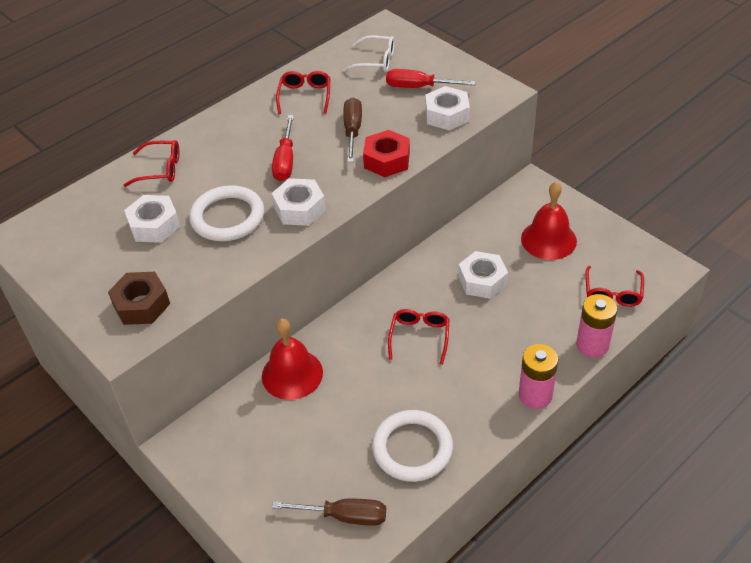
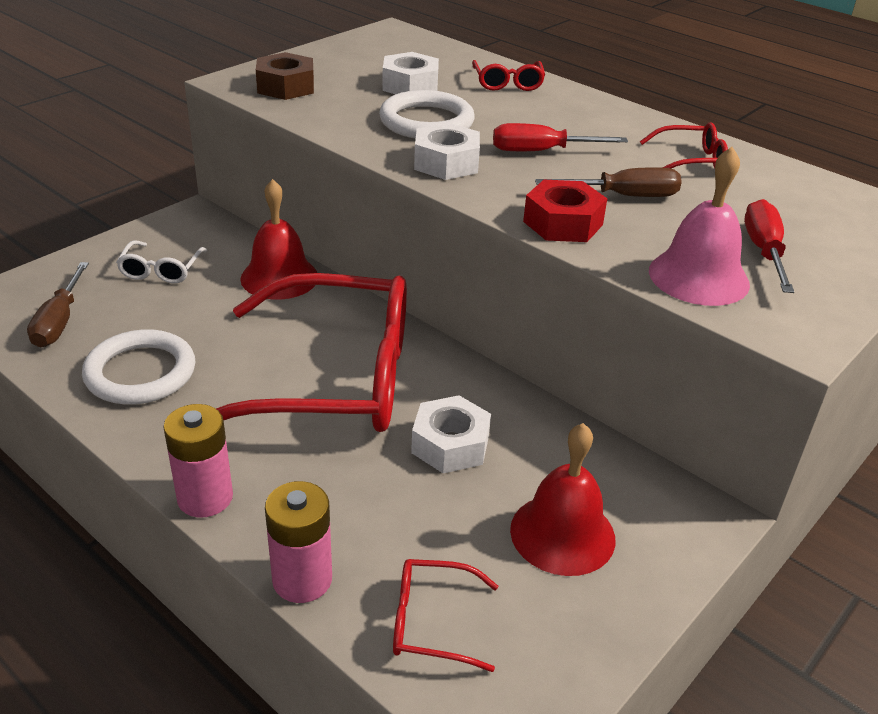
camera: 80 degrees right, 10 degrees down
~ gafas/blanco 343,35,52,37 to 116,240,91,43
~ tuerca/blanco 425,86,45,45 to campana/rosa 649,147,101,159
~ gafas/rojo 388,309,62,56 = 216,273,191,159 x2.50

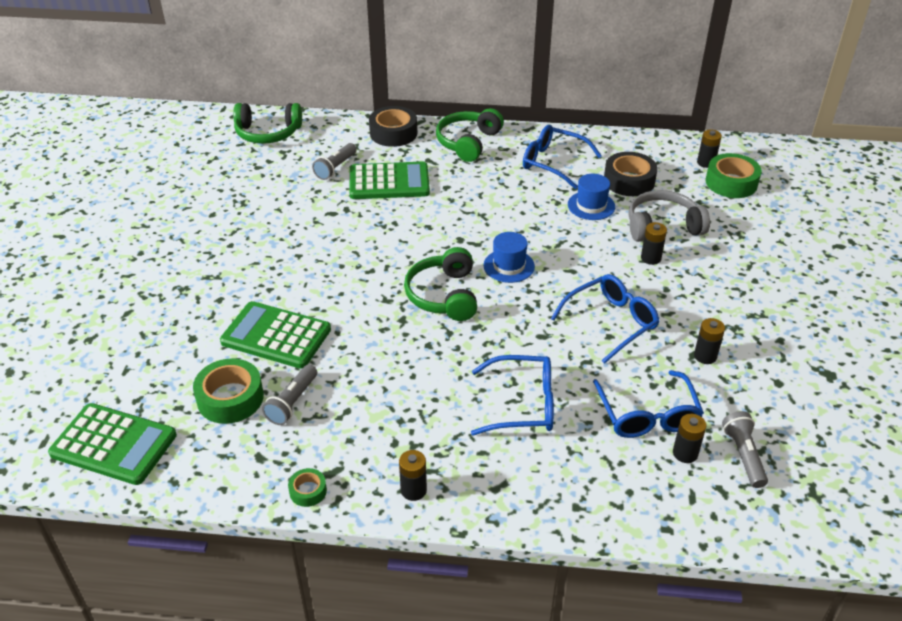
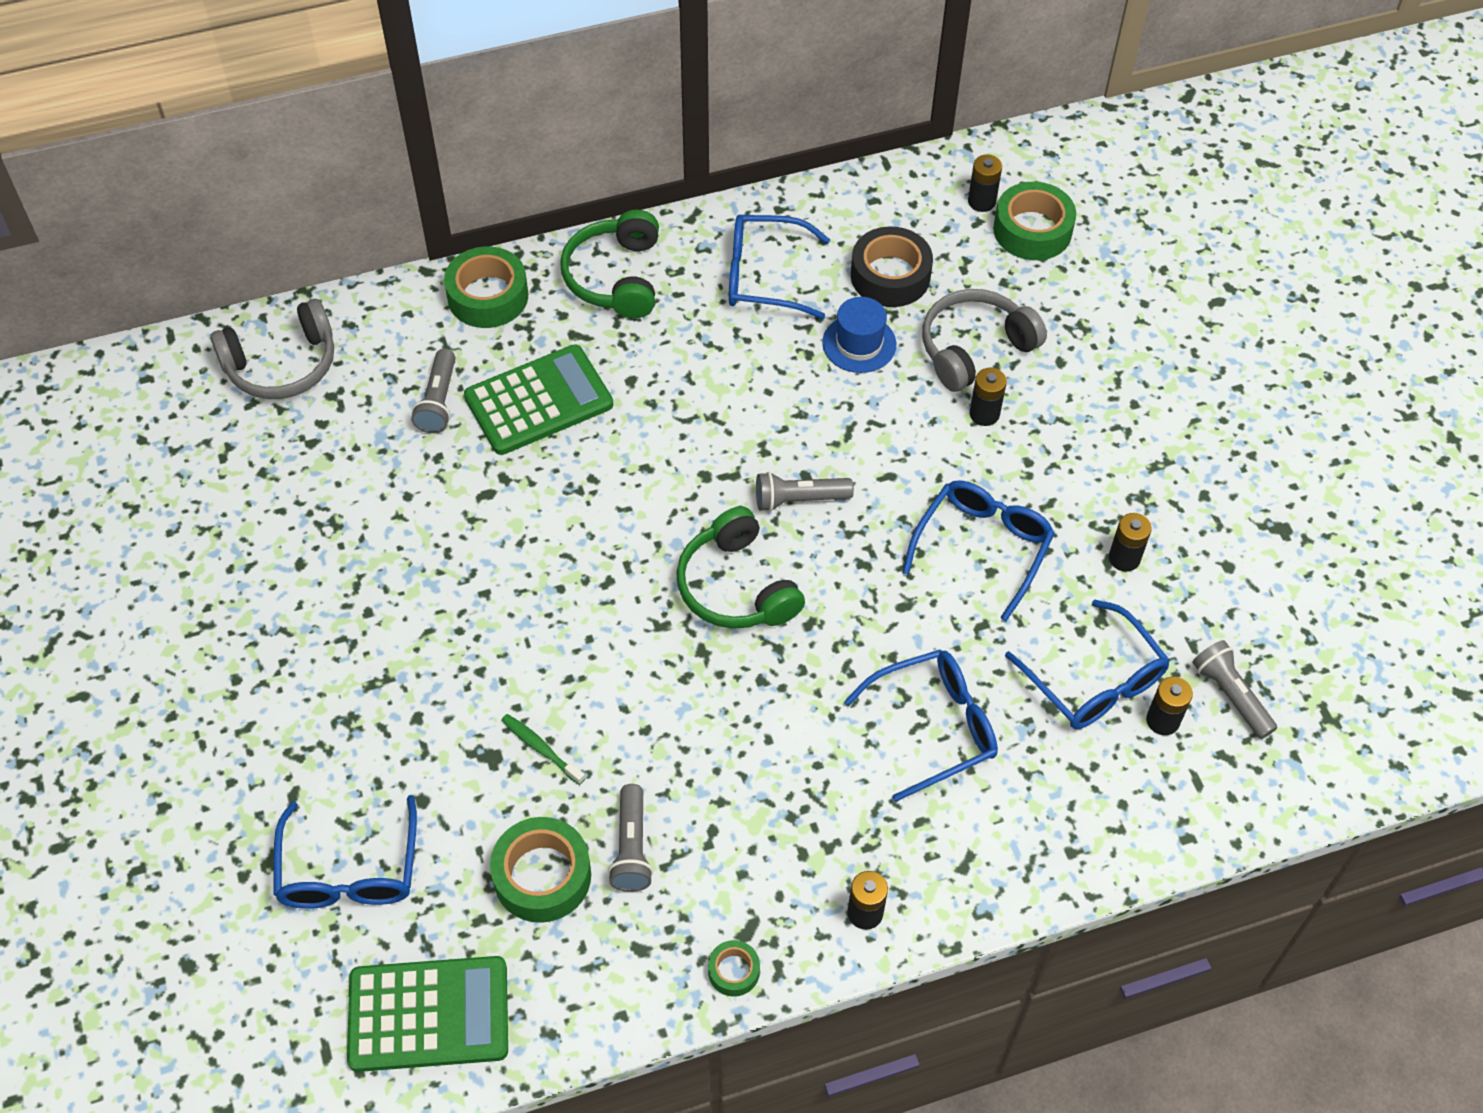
camera: 25 degrees left, 15 degrees up
+ gafas/azul 273,795,144,114
~ calculadora/verde 220,301,111,68 to cepillo de dientes/verde 501,714,84,71
~ sombrero/azul 483,232,52,51 to lámpara de mano/gris 756,472,98,40
~ auriculares/verde 233,103,69,41 to auriculares/gris 210,299,124,100
~ cinta adhesiva/negro 369,106,48,41 to cinta adhesiva/verde 444,246,84,82

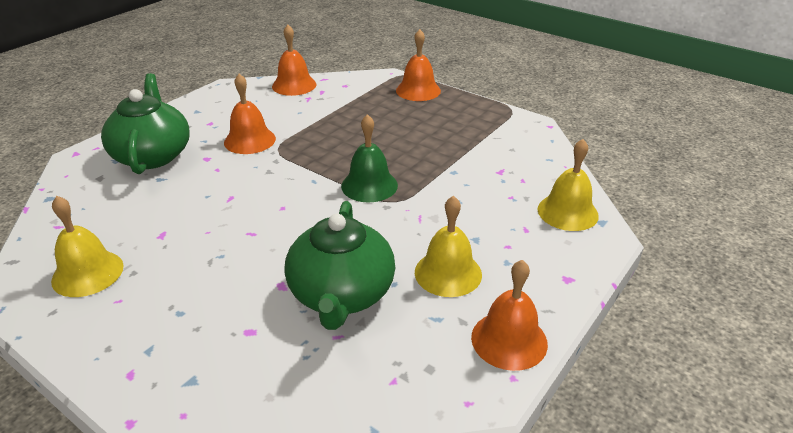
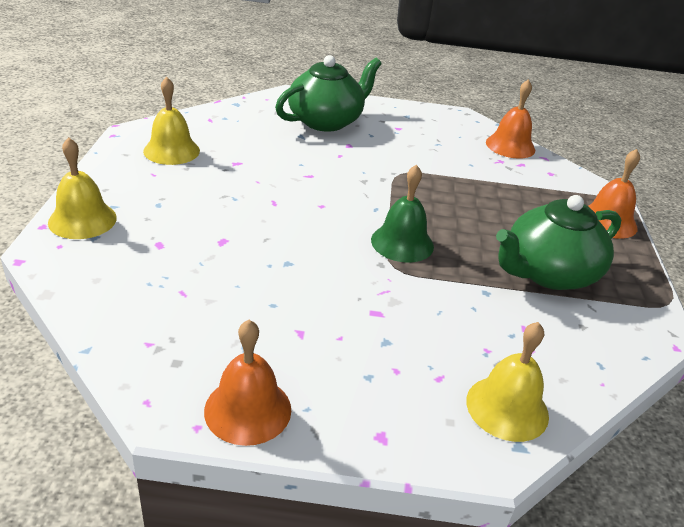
camera: 55 degrees right, 0 degrees up
- campana/naranja 224,74,52,80
~ tetera/verde 284,201,111,129 to 496,195,125,95
~ campana/amarillo 415,196,67,101 to 48,137,69,102

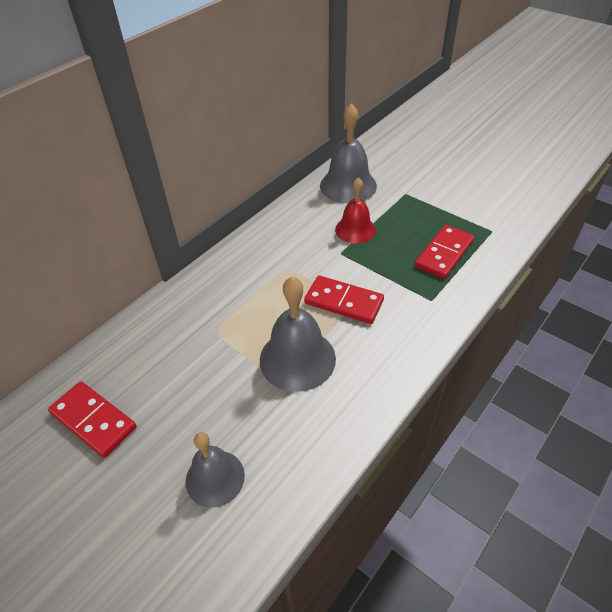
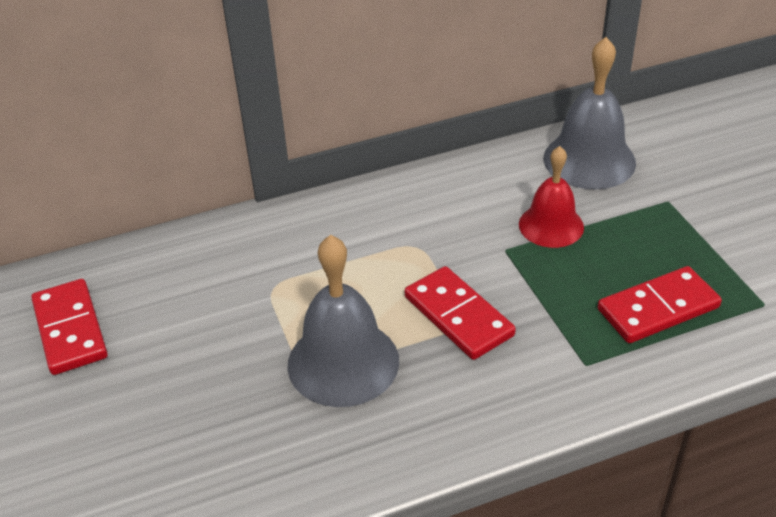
camera: 30 degrees right, 5 degrees down
- campana/gris 186,432,59,75

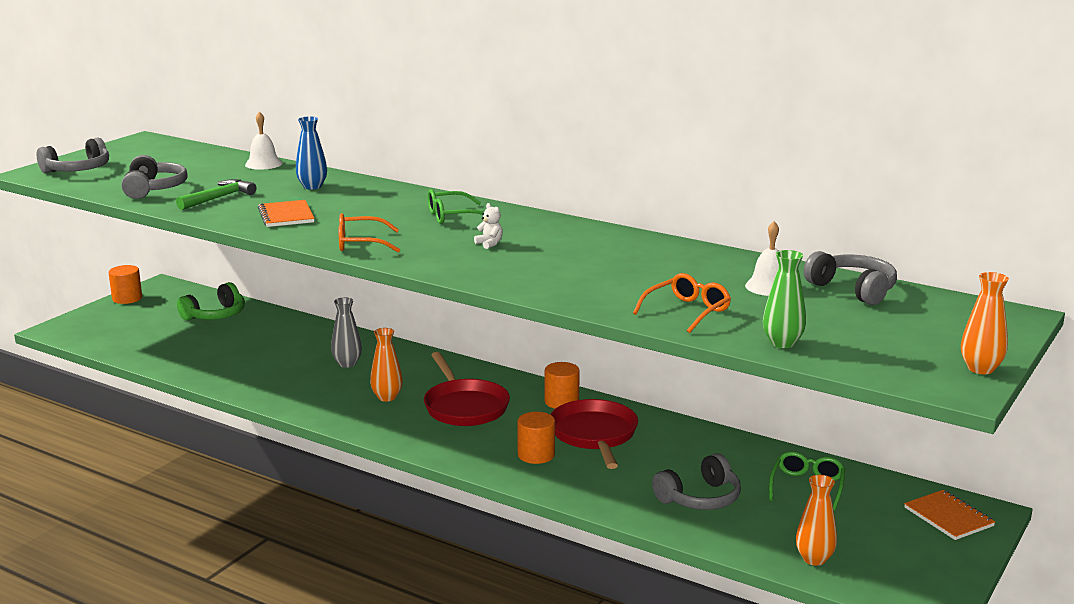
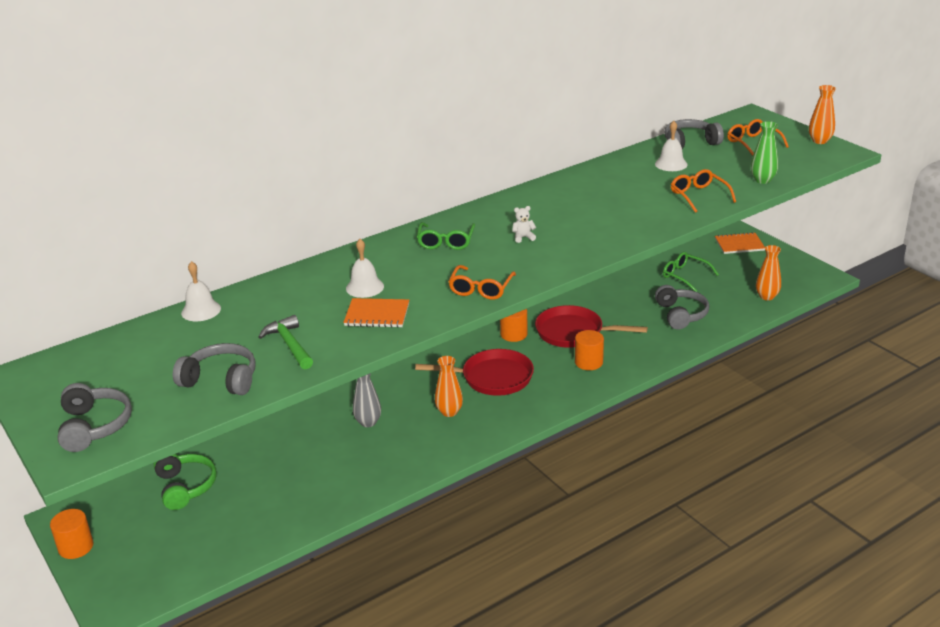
camera: 65 degrees left, 10 degrees up
- florero/azul 296,116,31,74
+ campana/blanco 346,239,38,59
+ gafas/naranja 727,119,62,37

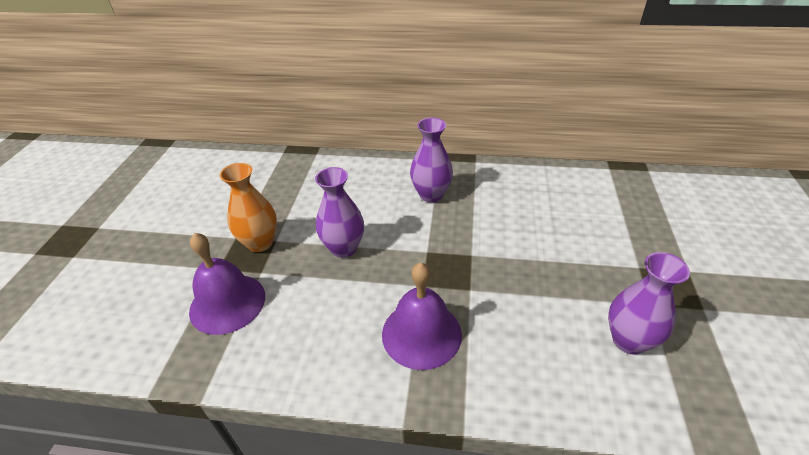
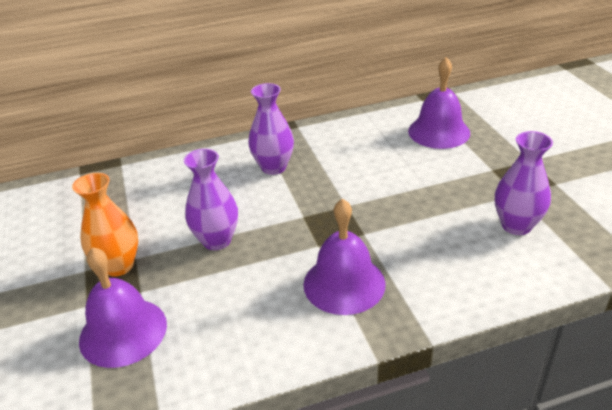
camera: 25 degrees left, 5 degrees down
+ campana/morado 408,57,62,92

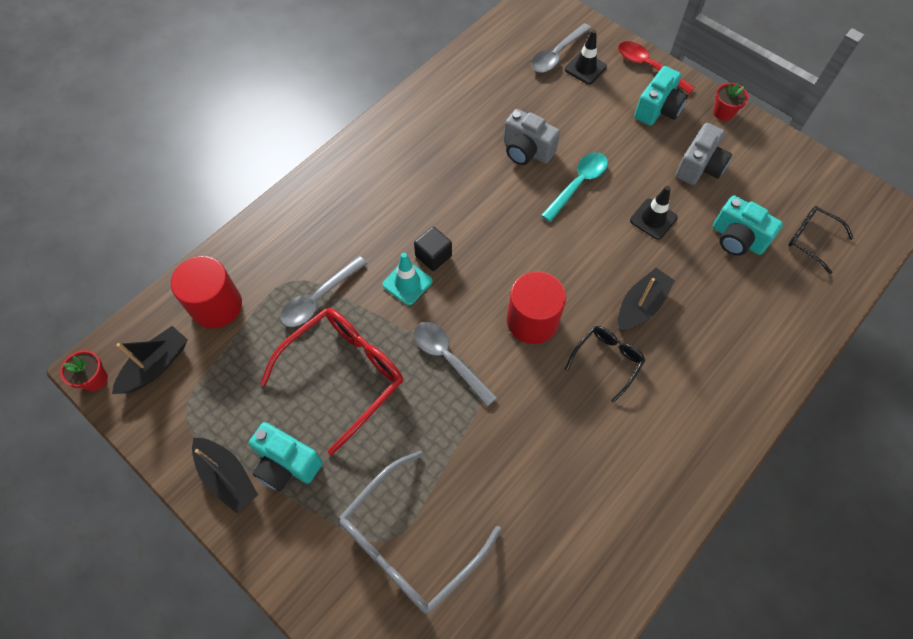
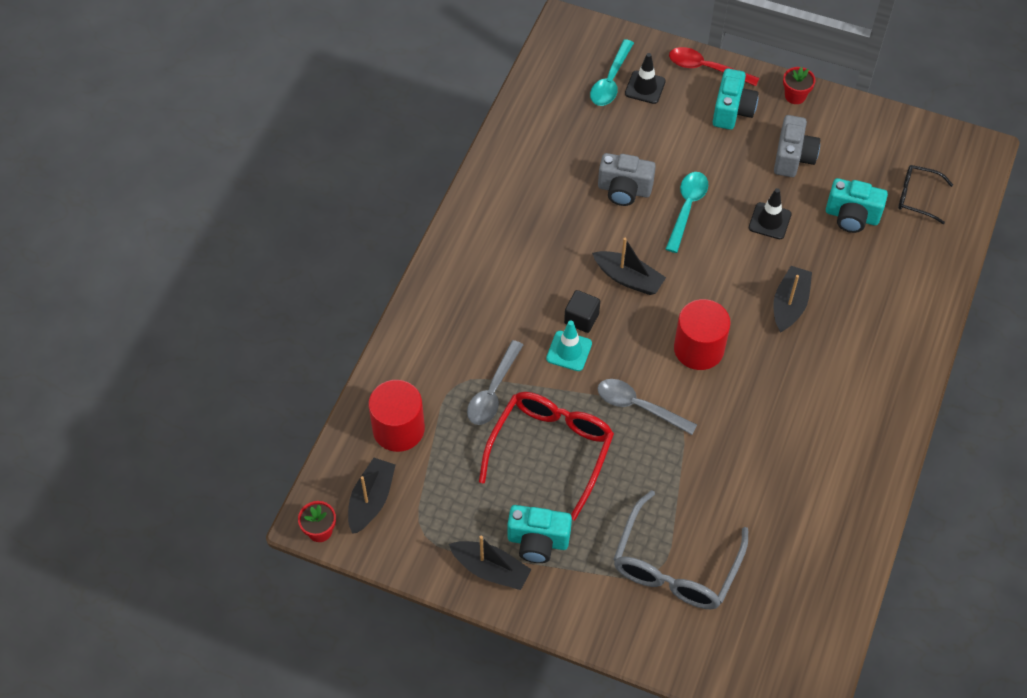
camera: 20 degrees left, 5 degrees down
- gafas/negro 565,326,80,77
+ barco/negro 592,238,74,57
~ cuchara/gris 531,23,61,50 to cuchara/turquesa 590,39,44,67

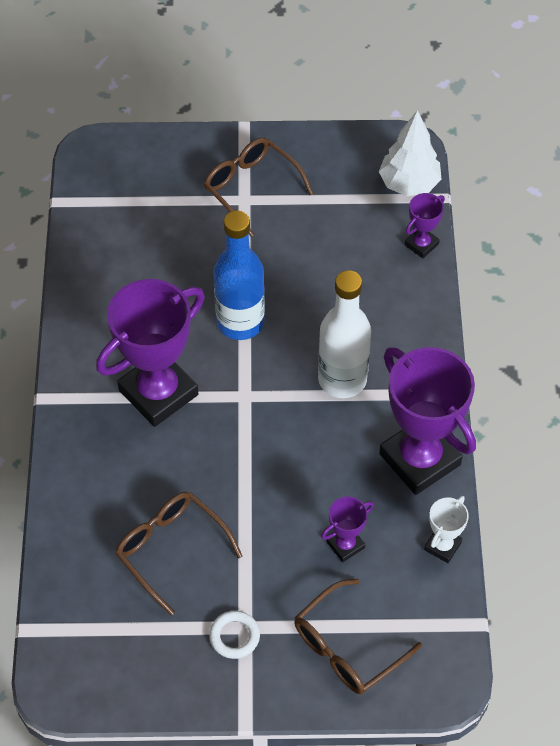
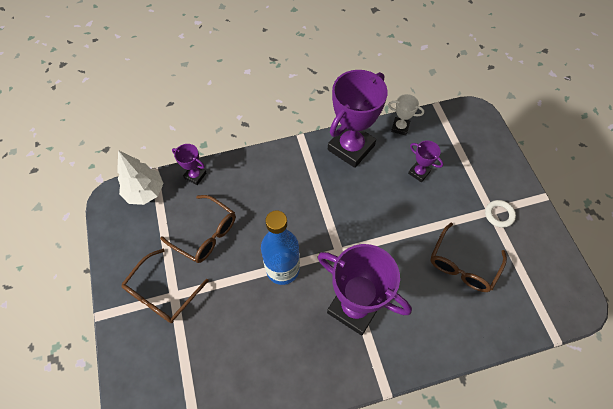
camera: 105 degrees left, 5 degrees up
- botella/blanco 318,270,53,128
~ gafas/marrón 294,579,128,115 to 160,195,76,68

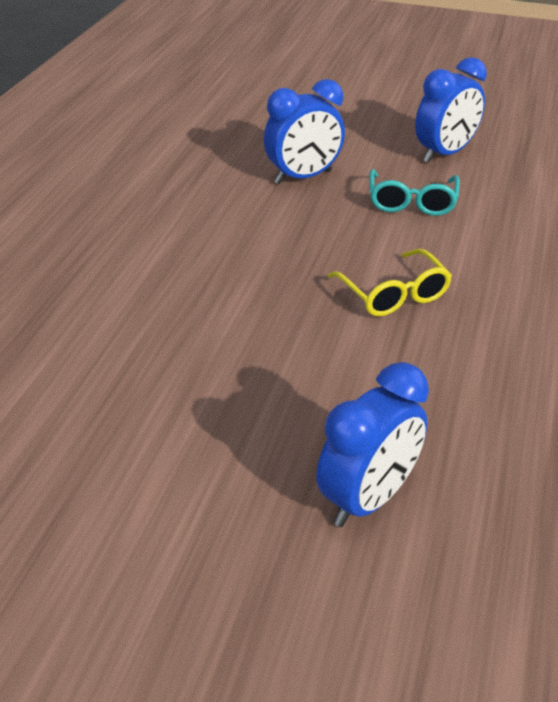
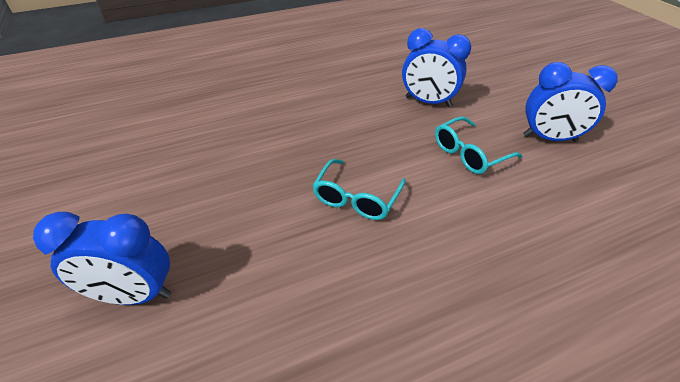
camera: 50 degrees right, 5 degrees up
~ gafas/amarillo 328,249,124,68 to gafas/turquesa 312,159,94,61

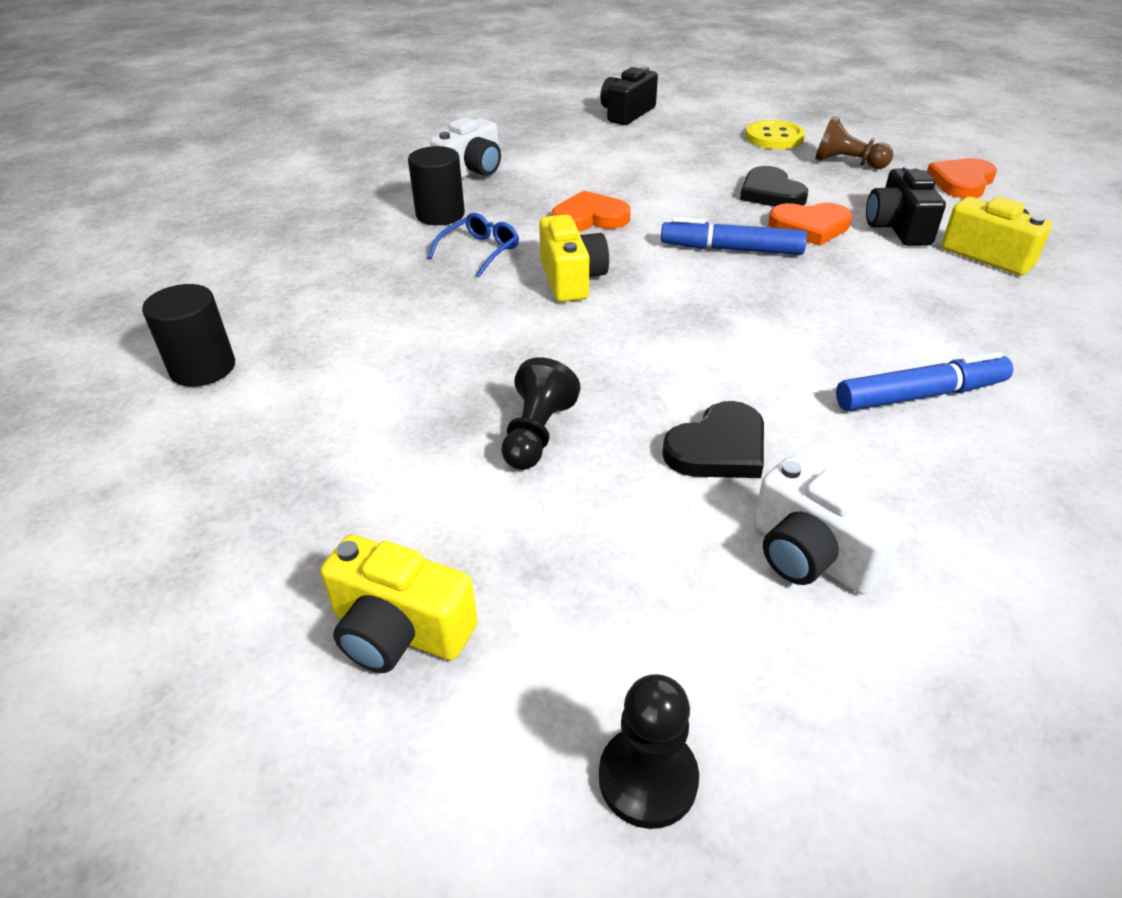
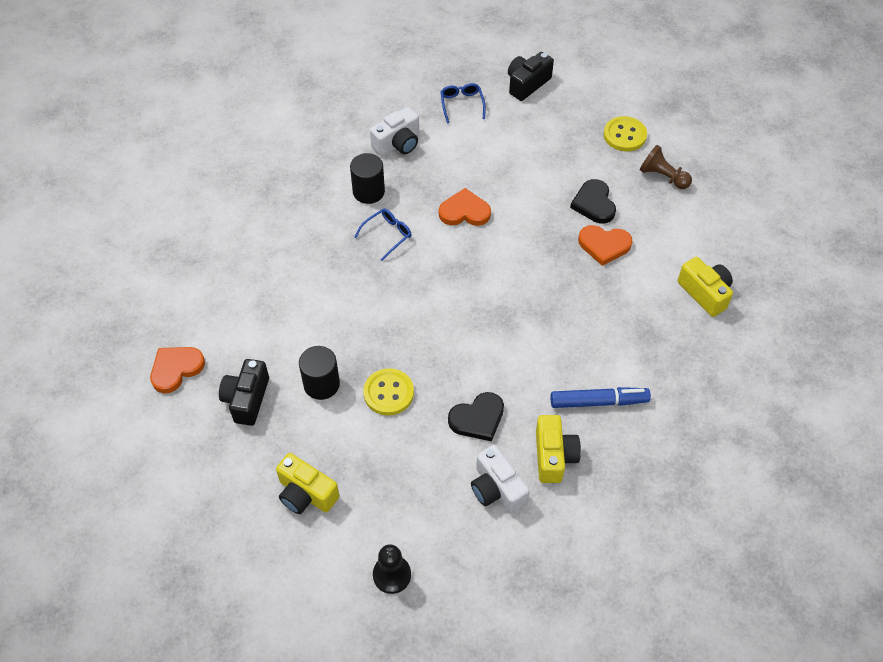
camera: 10 degrees right, 15 degrees up
- rotulador/azul 661,217,146,38
+ gafas/azul 440,83,46,41
~ cilindro/negro 142,284,93,103 to 299,346,41,54
~ cámara/amarillo 539,214,70,88 to 536,415,45,68
~ cámara/negro 866,165,80,81 to 219,359,50,67
~ corazón/naranja 927,158,70,40 to 150,347,55,47
~ peón/negro 501,358,79,112 to botón/amarillo 363,368,51,47

